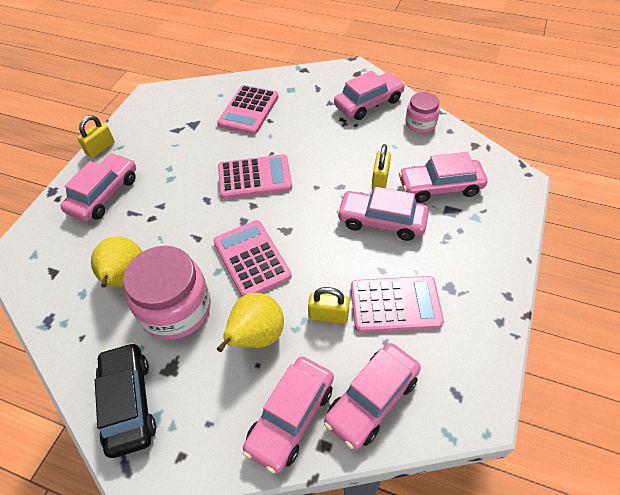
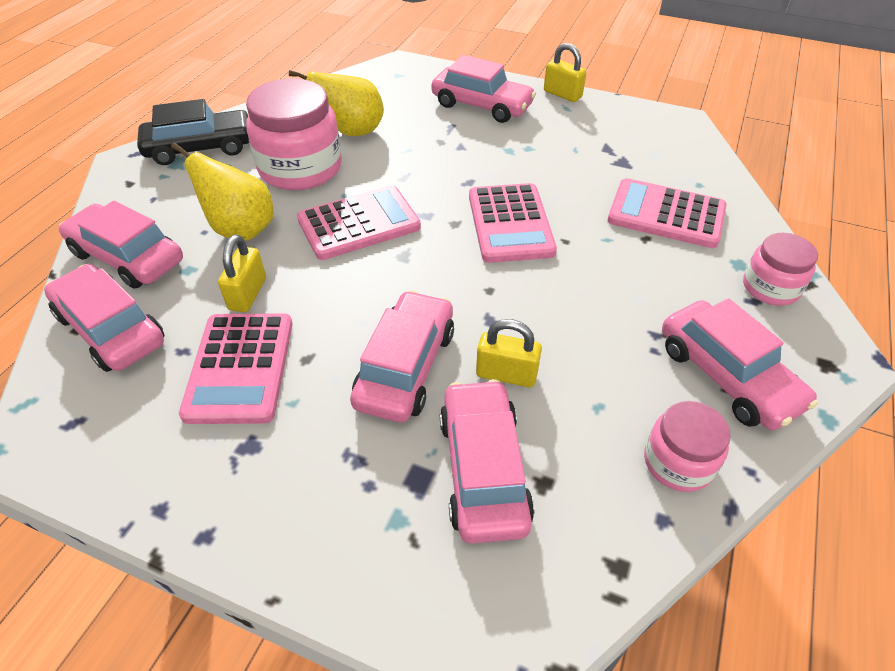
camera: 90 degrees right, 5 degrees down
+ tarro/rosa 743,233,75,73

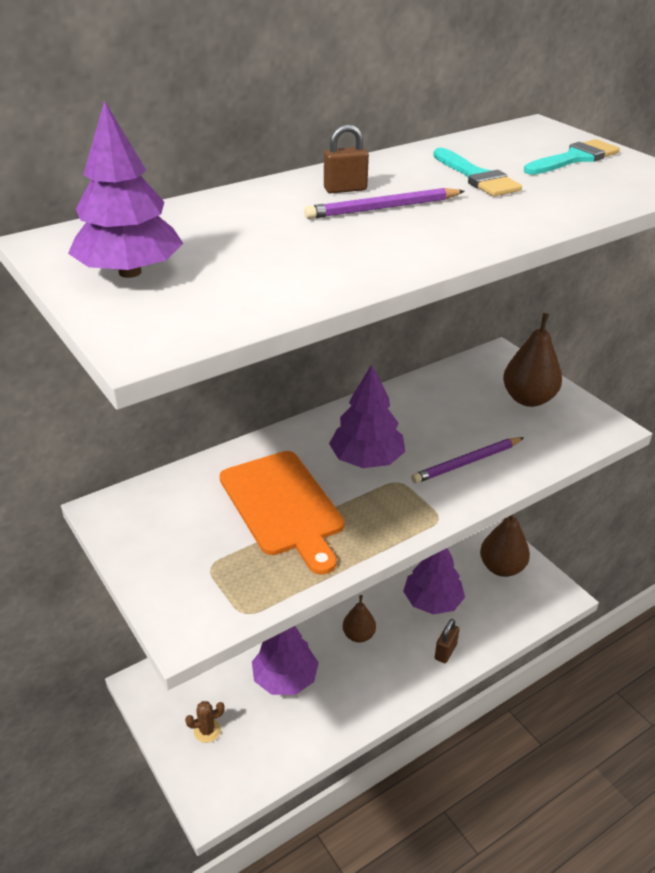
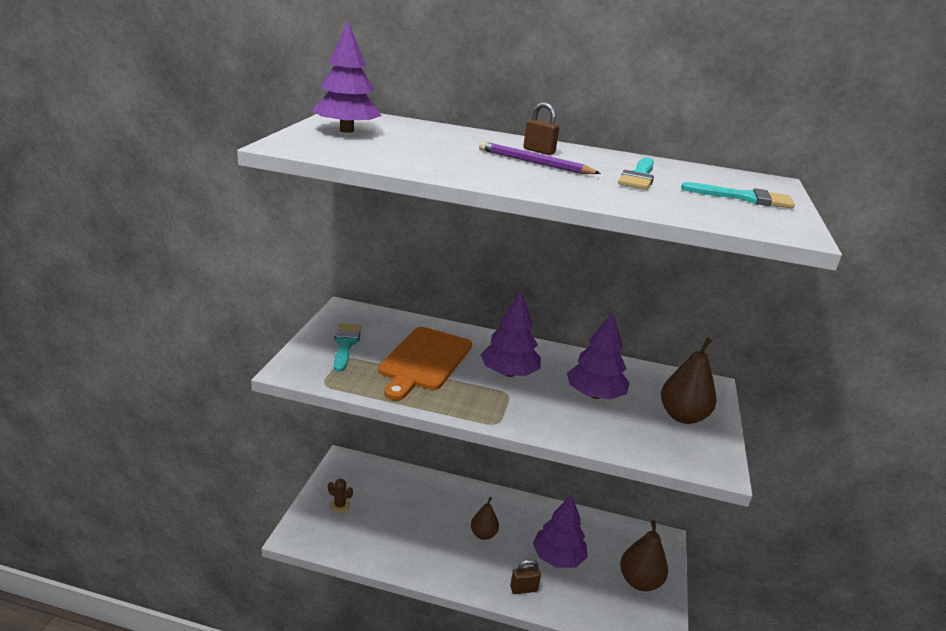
camera: 45 degrees right, 10 degrees down
- lápiz/morado 411,437,113,46
+ pincel/turquesa 334,323,28,49
~ árbol/morado 252,626,67,69 to 567,312,62,87

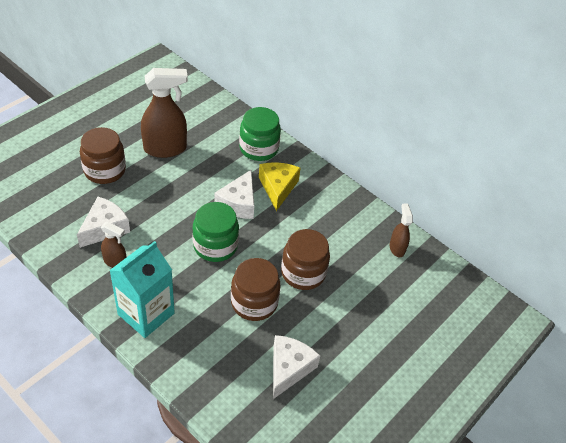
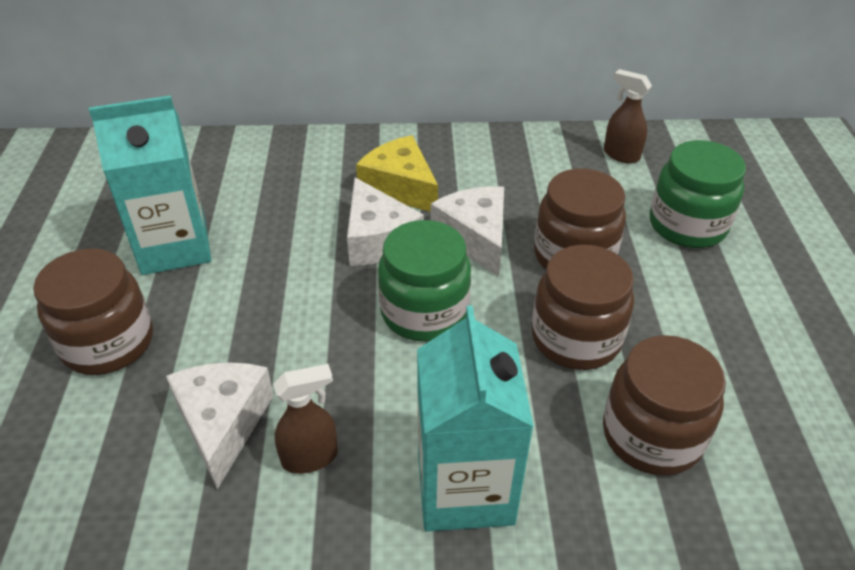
camera: 40 degrees left, 5 degrees down
+ tarro/marrón 603,335,123,141
~ tarro/verde 239,107,42,54 to 650,140,96,108
~ queso/blanco 273,335,47,64 to 431,186,73,91
~ pulverizador/marrón 141,68,47,90 to cartón de leche/turquesa 89,96,122,179

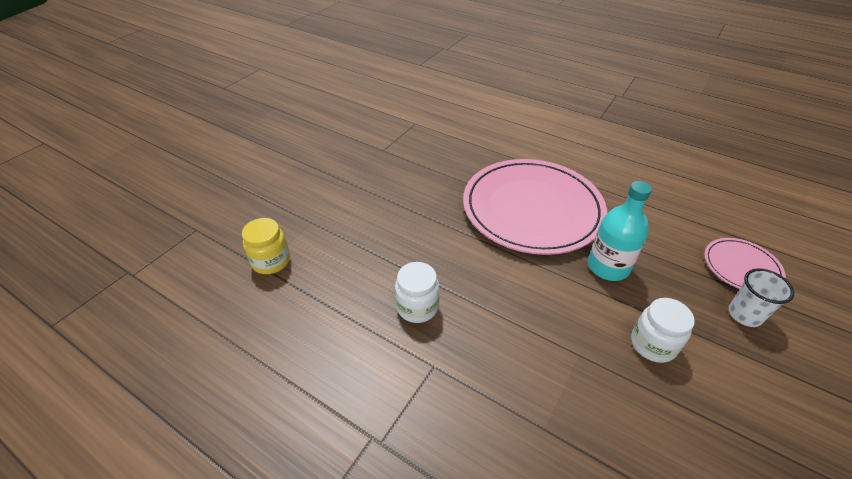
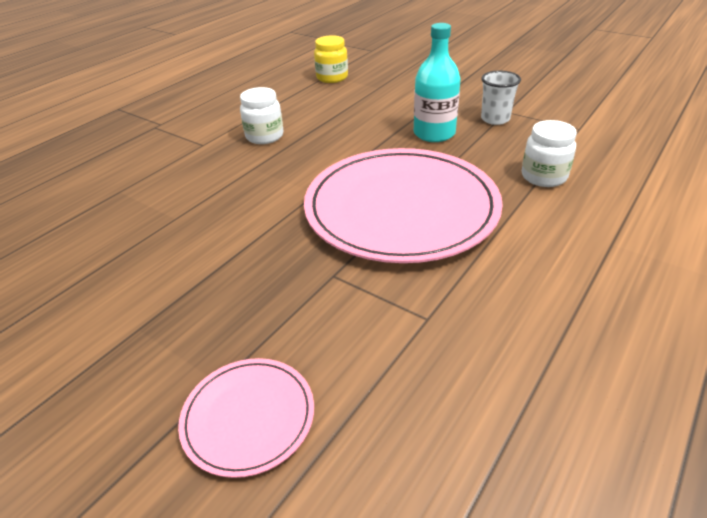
camera: 95 degrees right, 5 degrees down
~ botella/turquesa 588,181,64,100 to 414,23,46,119
~ tarro/blanco 631,298,64,65 to 522,120,55,67
~ vaso/blanco 729,268,65,59 to 481,70,40,55

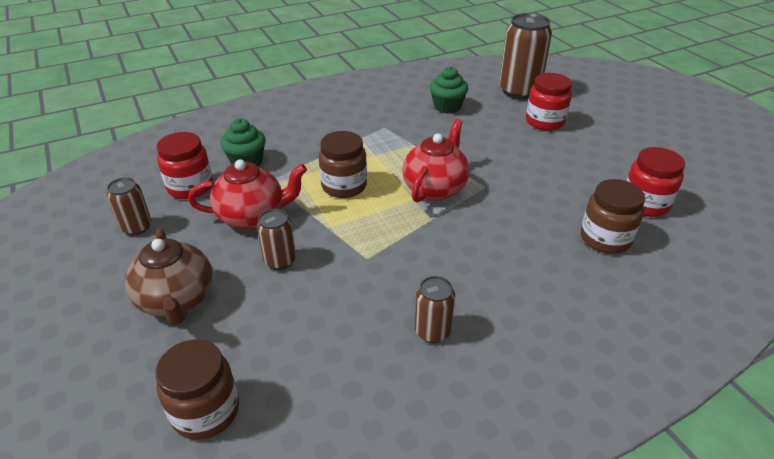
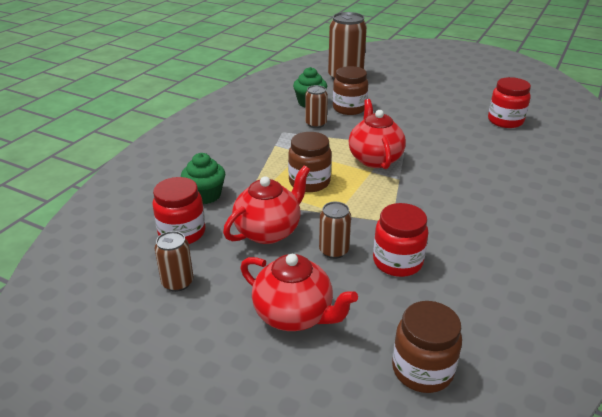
camera: 35 degrees left, 5 degrees down
~ lata/marrón 415,276,40,67 to 305,85,23,43
~ tarro/rojo 526,73,46,58 to 373,203,55,74
~ tarro/marrón 581,179,64,75 to 333,66,35,49
~ tetera/marrón 125,228,88,97 to tetera/rojo 240,254,118,77

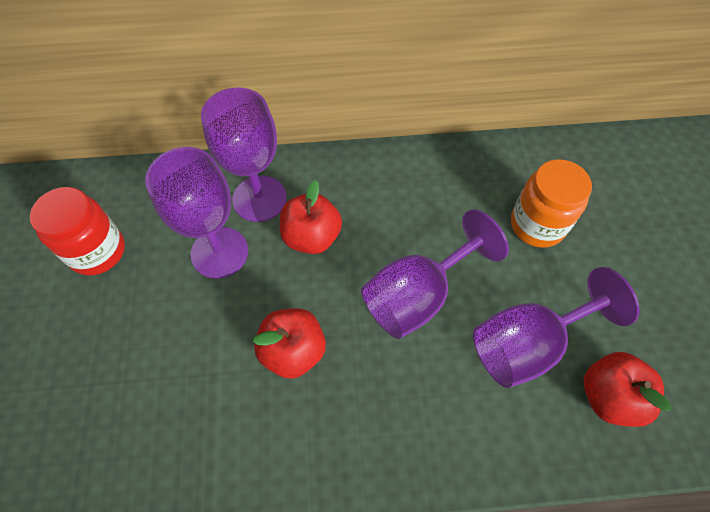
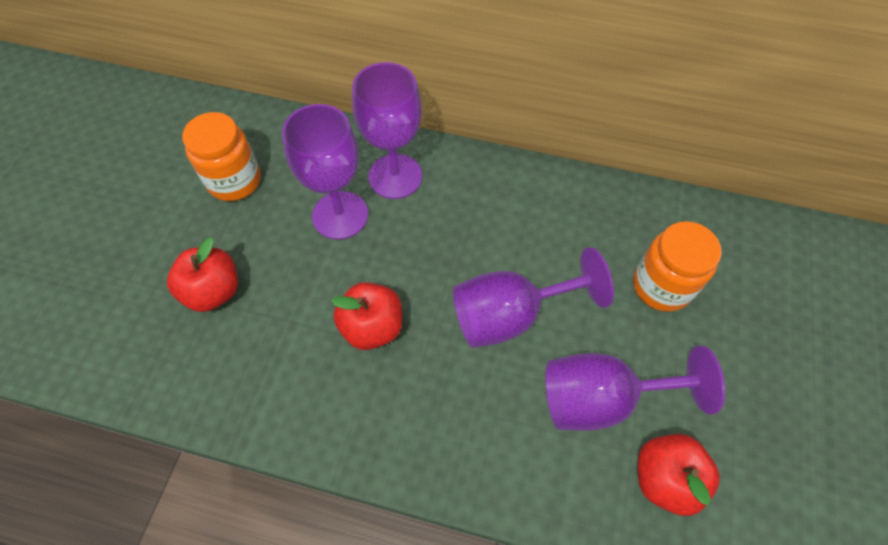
camera: 20 degrees right, 0 degrees up
~ manzana/rojo 280,180,62,74 to 167,238,71,74
~ tarro/rojo 30,187,95,89 to tarro/naranja 182,112,79,89

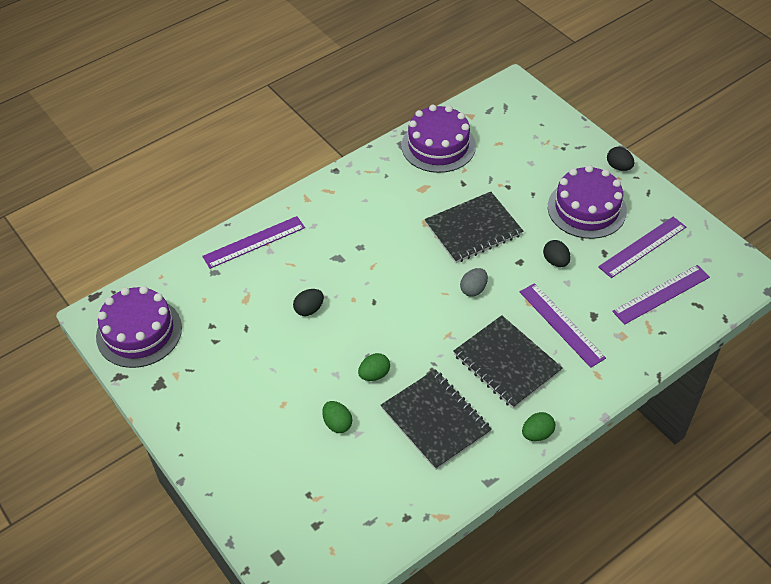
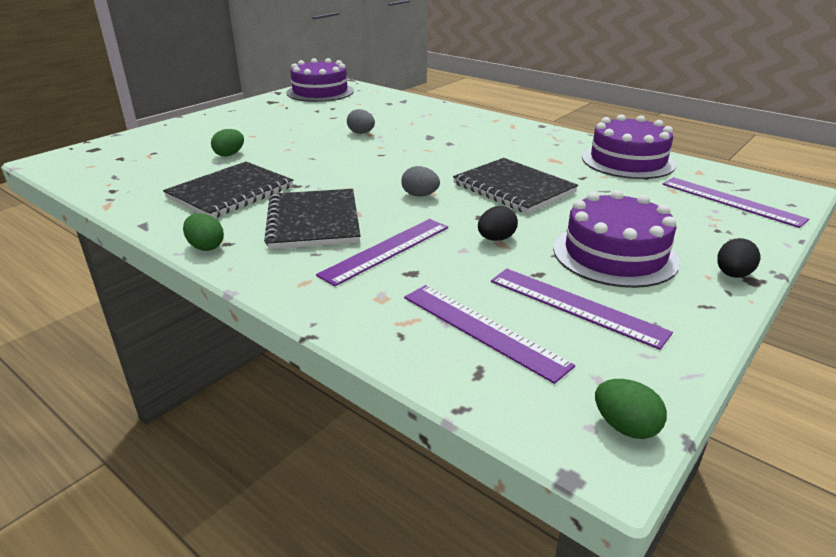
camera: 75 degrees right, 20 degrees down
~ regla/morado 202,216,103,53 to 663,177,146,51
~ huevo/verde 358,353,32,28 to 595,379,72,60
~ huevo/negro 293,289,31,27 to huevo/gris 347,109,28,25
~ cuaderno/negro 453,315,109,94 = 264,189,97,60 45 degrees counterclockwise

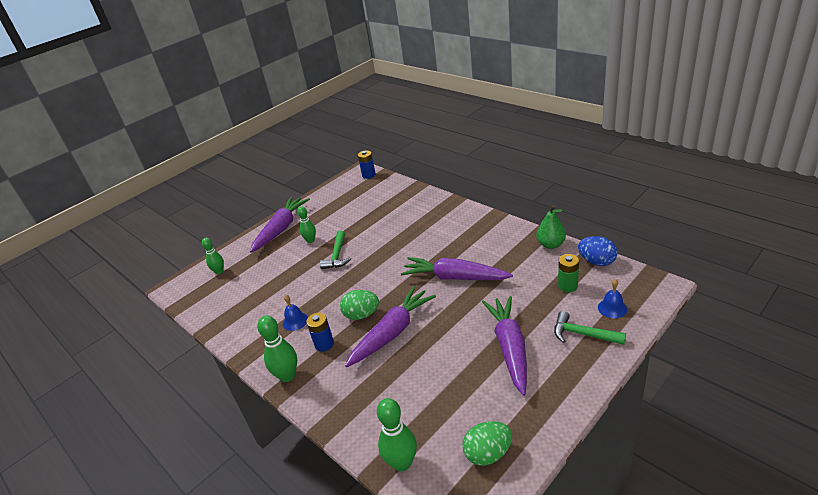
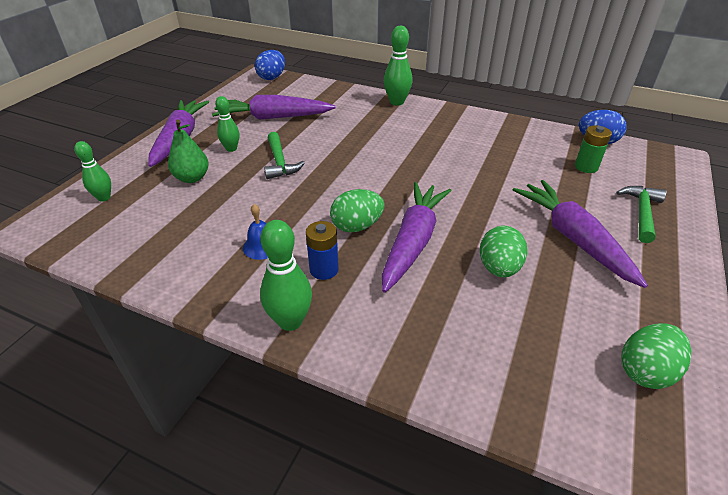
camera: 25 degrees left, 5 degrees up
- campana/azul 598,279,29,39
+ huevo/verde 480,226,47,51
~ bolo/verde 377,398,40,73 to 384,26,28,80
~ zanahoria/morado 401,257,112,23 to 212,95,124,25
~ pera/verde 536,205,30,44 to 168,119,41,64
~ pila/azul 358,150,18,29 to huevo/azul 255,50,30,30
~ martillo/verde 554,311,72,34 = 616,186,50,57 105 degrees clockwise

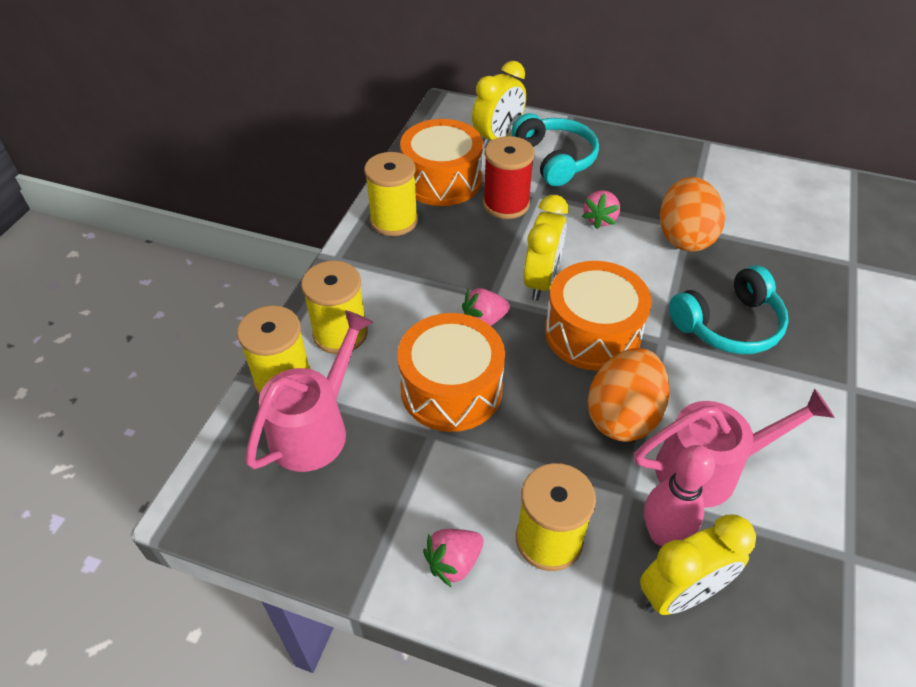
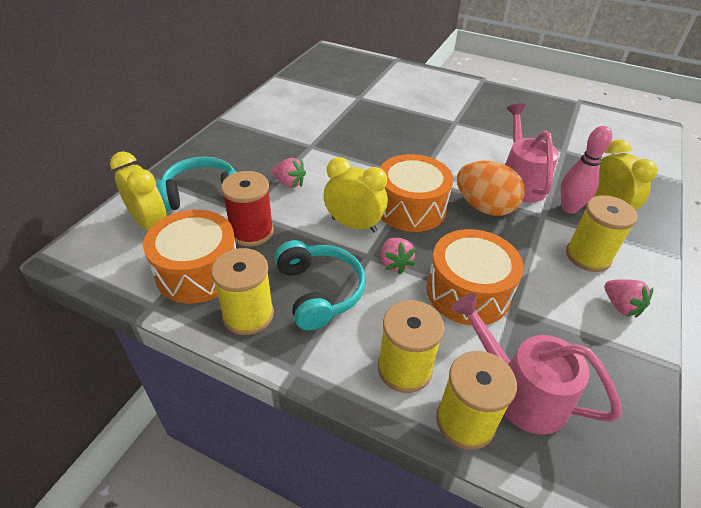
camera: 85 degrees left, 5 degrees down
- huevo/naranja 660,177,65,75
~ auriculares/turquesa 669,265,120,89 to 275,240,91,90

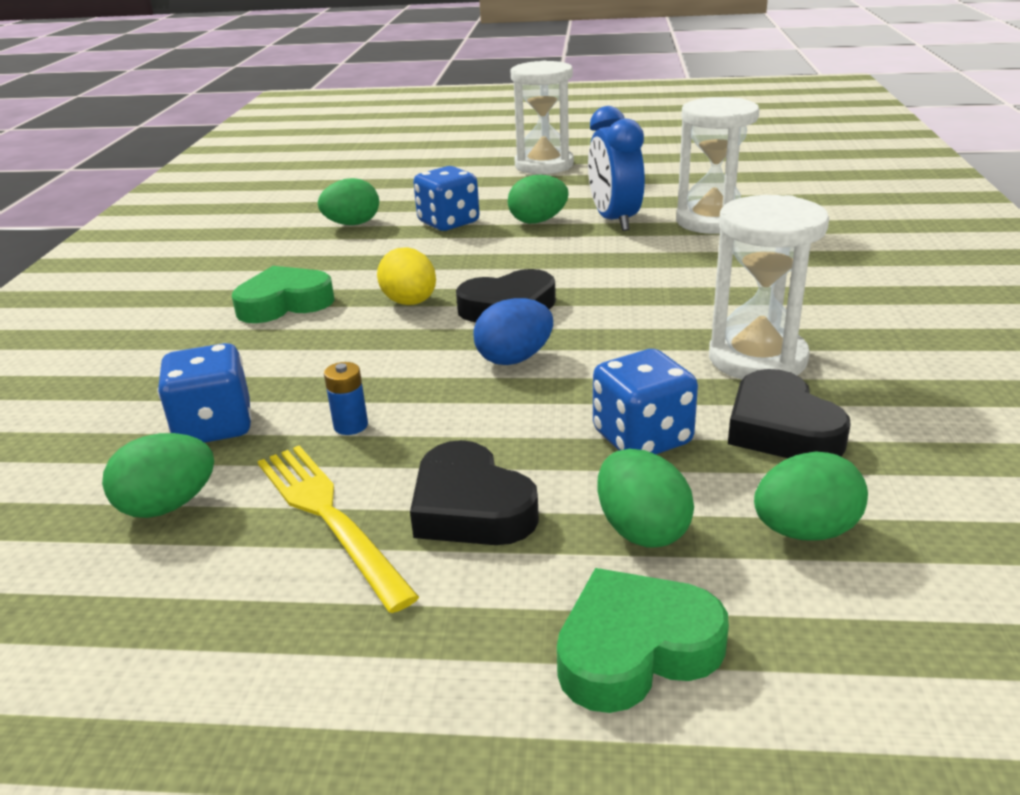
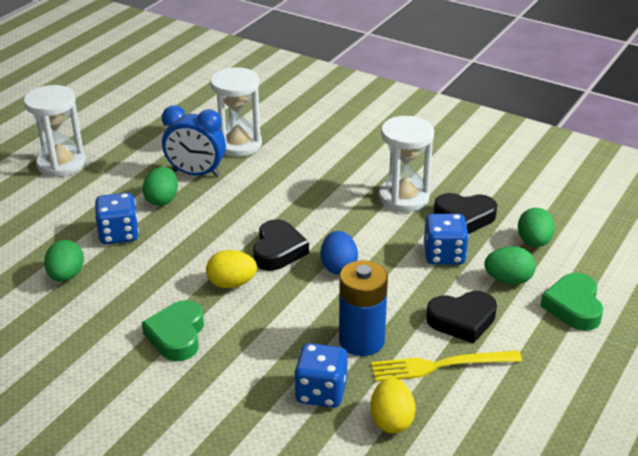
camera: 65 degrees left, 5 degrees up
~ huevo/verde 102,433,112,85 to huevo/amarillo 370,378,46,56
~ pila/azul 324,362,44,73 = 339,260,49,96 x2.29

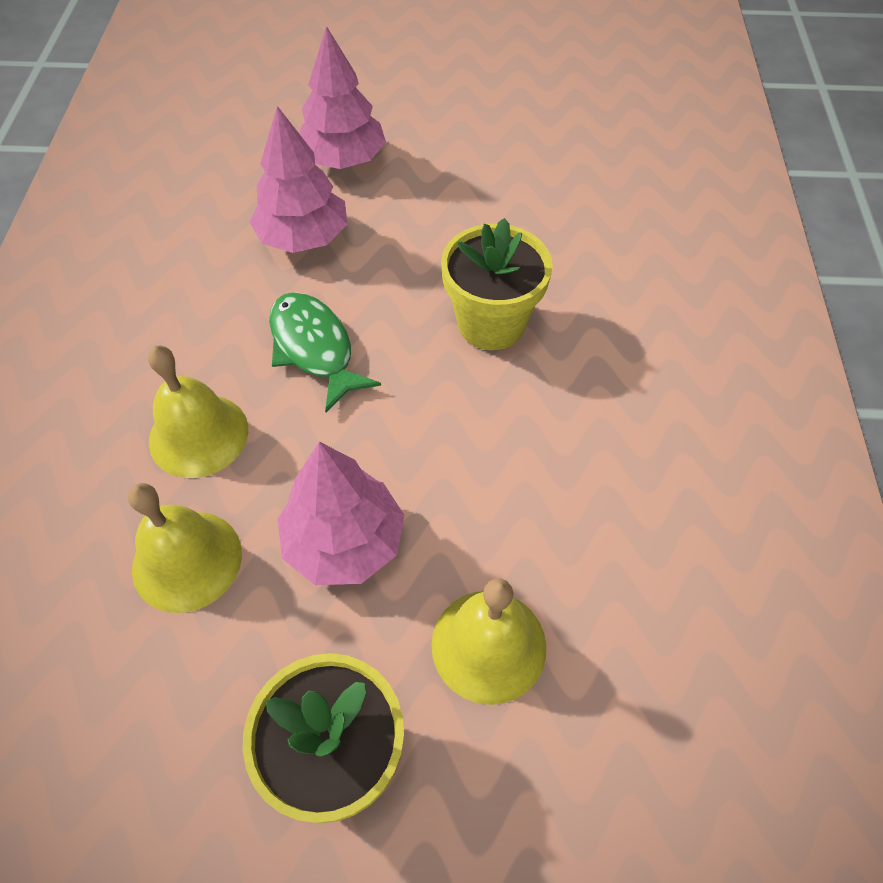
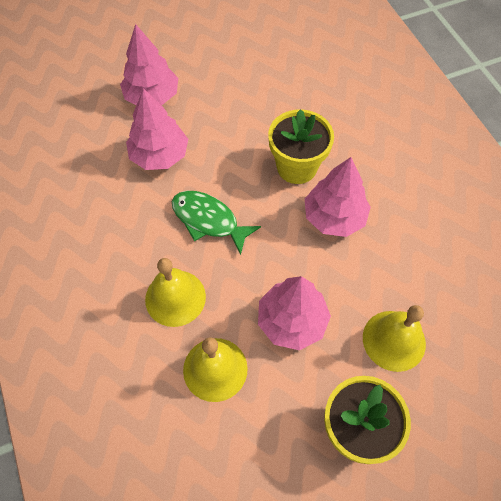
camera: 25 degrees left, 5 degrees up
+ árbol/rosa 305,157,66,80

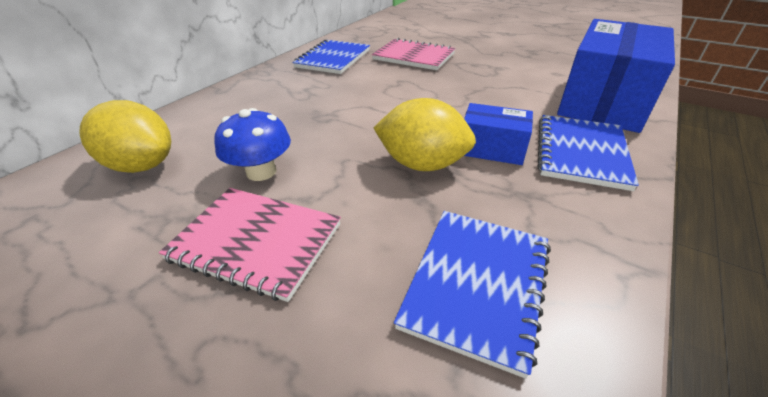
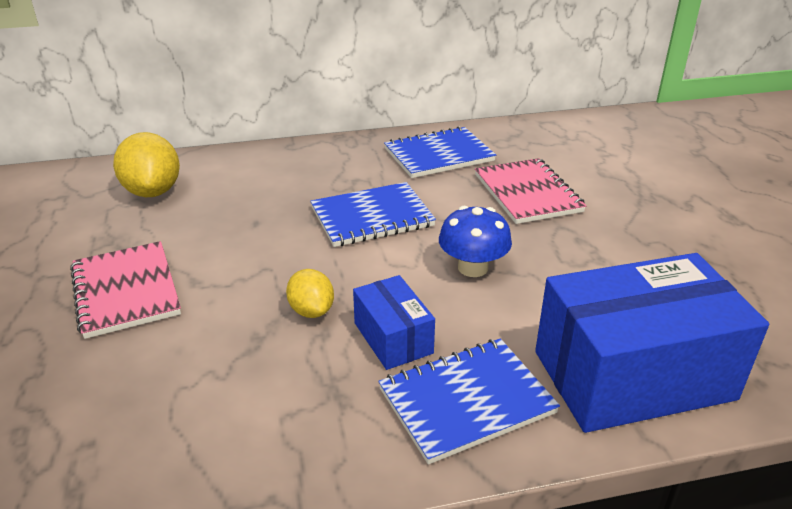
camera: 45 degrees right, 5 degrees down
~ seta/azul 214,108,77,73 to 439,206,73,71
~ cuaderno/azul 394,211,157,168 to 310,182,126,65
~ limón/amarillo 373,98,103,73 = 286,269,48,49 x0.59

